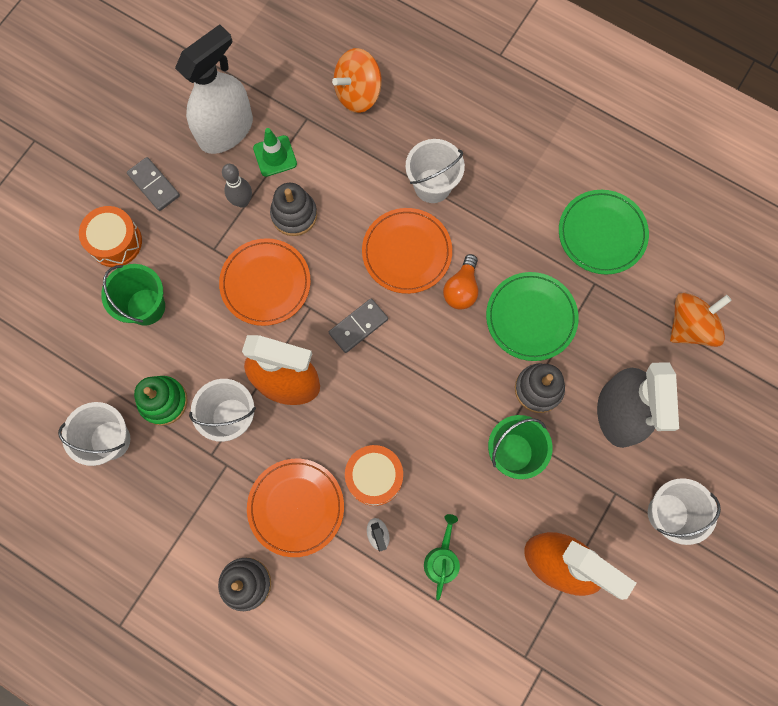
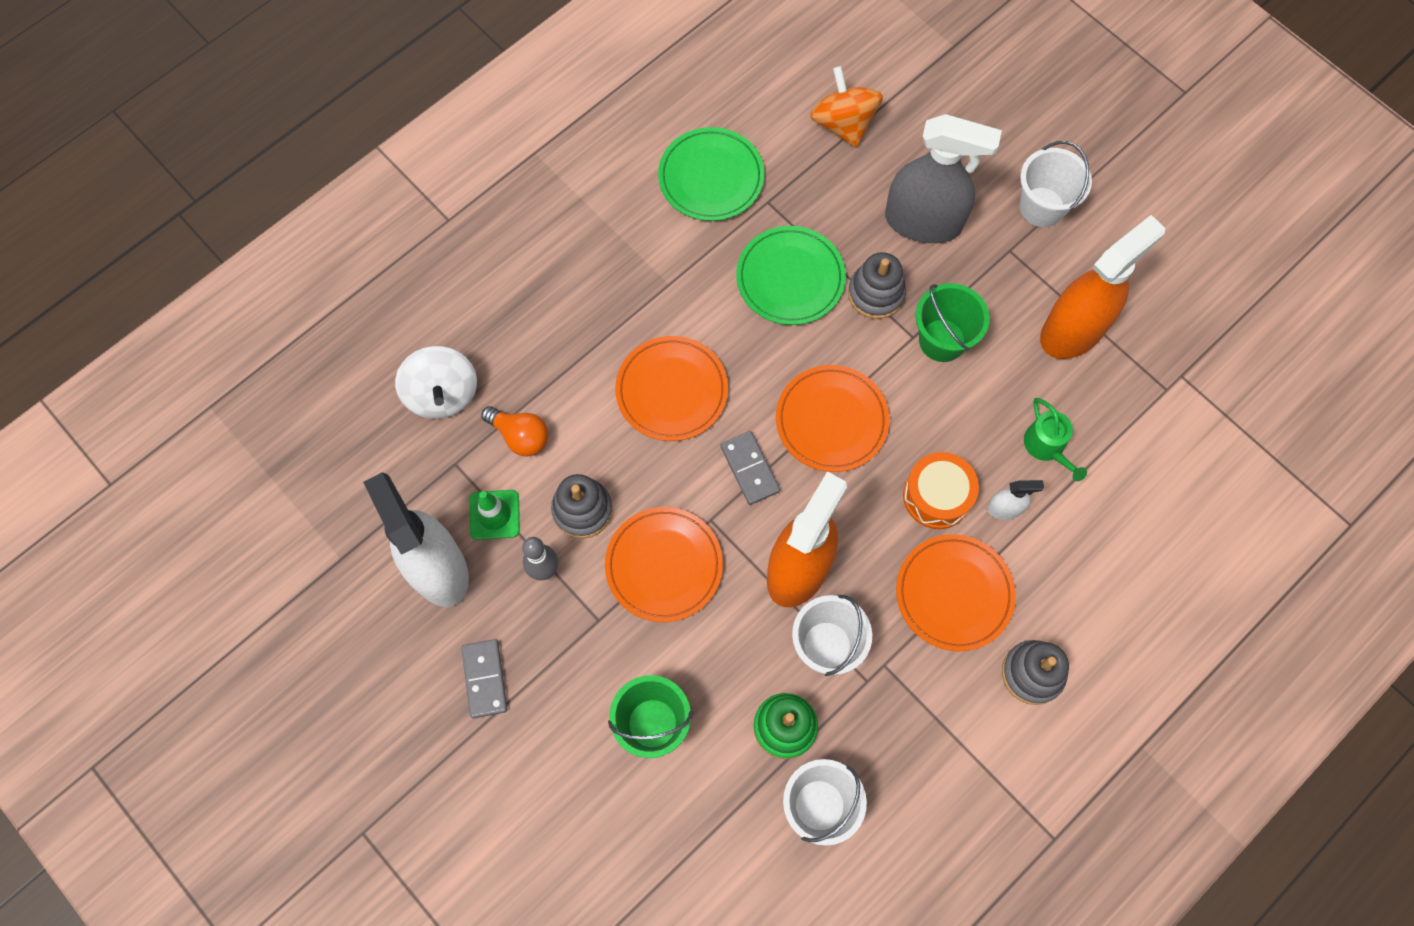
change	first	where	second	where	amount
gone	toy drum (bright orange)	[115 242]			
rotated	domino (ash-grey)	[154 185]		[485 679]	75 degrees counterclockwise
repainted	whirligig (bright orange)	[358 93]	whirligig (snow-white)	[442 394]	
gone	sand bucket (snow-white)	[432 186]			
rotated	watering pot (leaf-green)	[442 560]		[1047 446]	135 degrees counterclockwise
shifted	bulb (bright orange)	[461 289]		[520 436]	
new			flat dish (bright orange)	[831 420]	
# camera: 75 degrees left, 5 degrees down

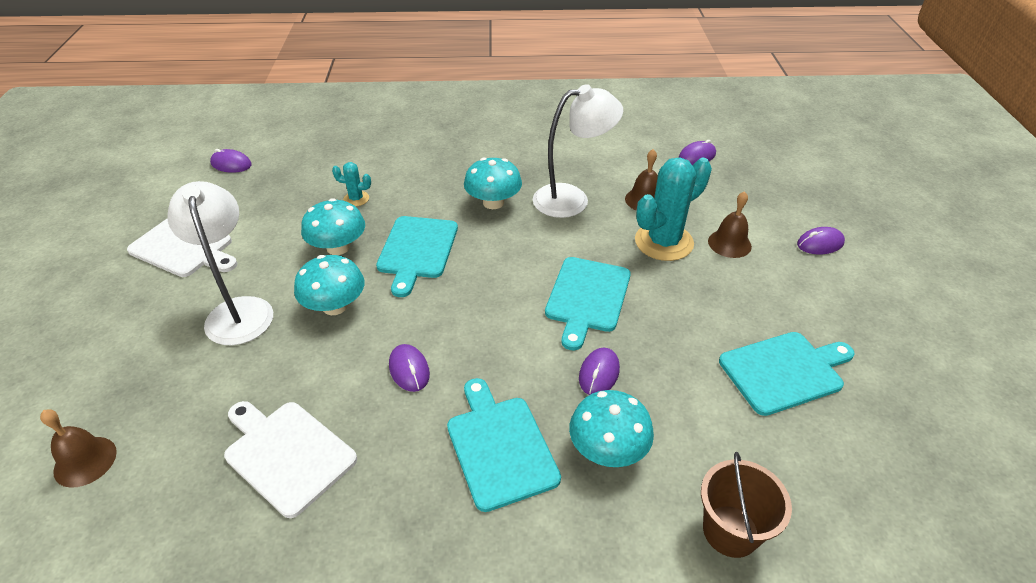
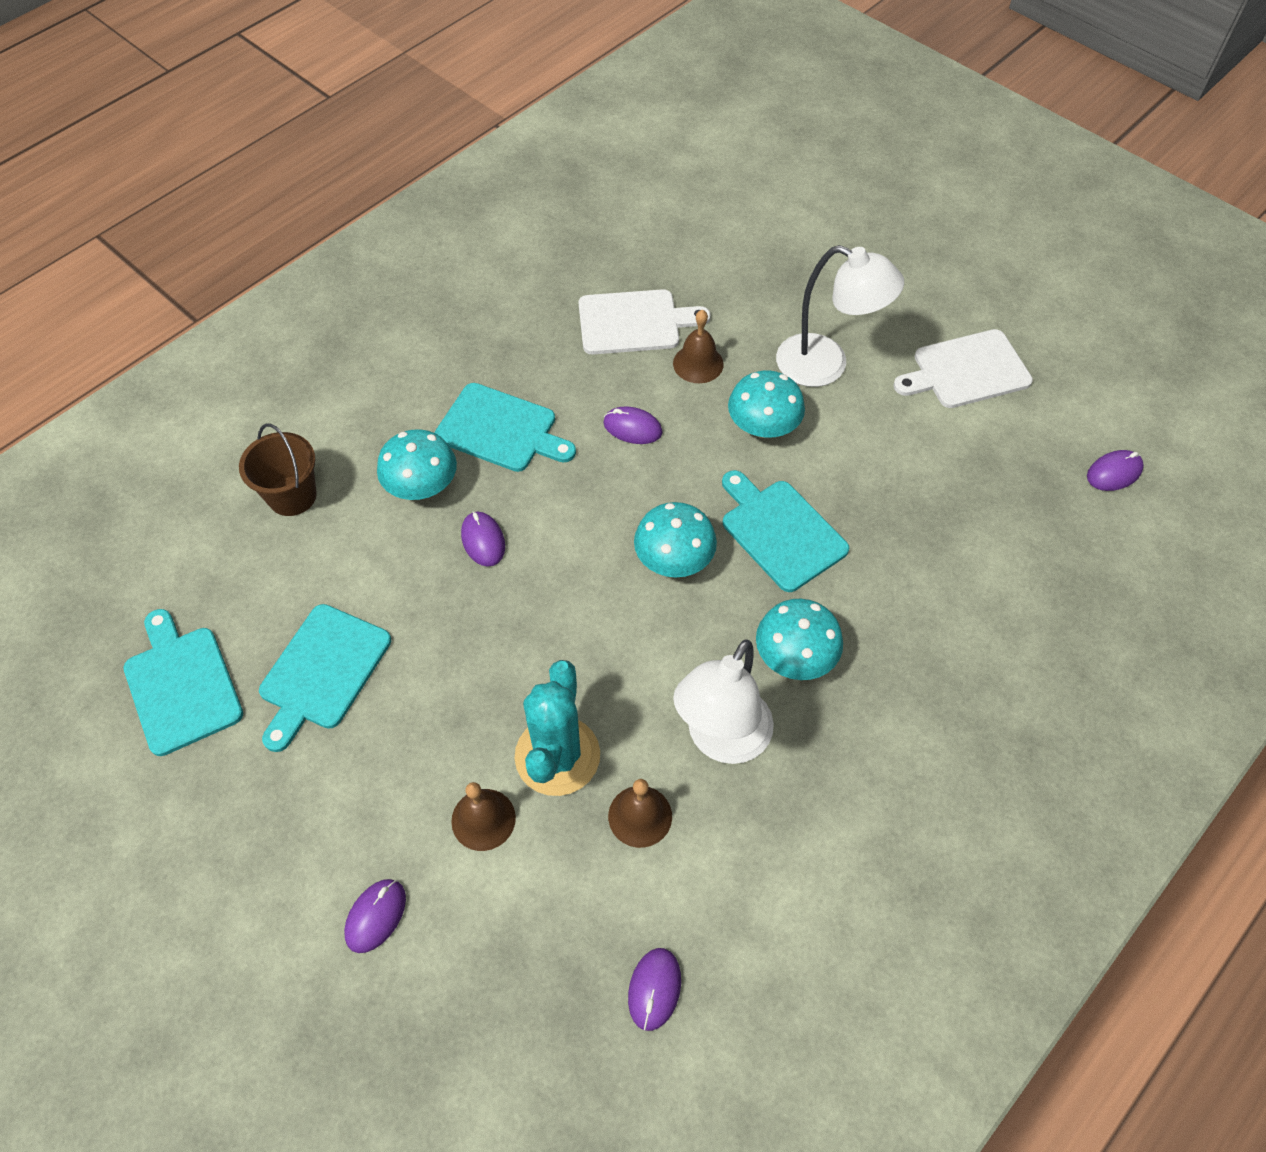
change	first	where	second	where	amount
shifted	hand bell (brown)	[85 461]		[698 363]	
shifted	mushroom (teal)	[338 247]		[674 559]	
gone	prickly plant (teal)	[356 199]			
shifted	chopping board (teal)	[587 298]		[181 685]	
# camera: 135 degrees right, 15 degrees up

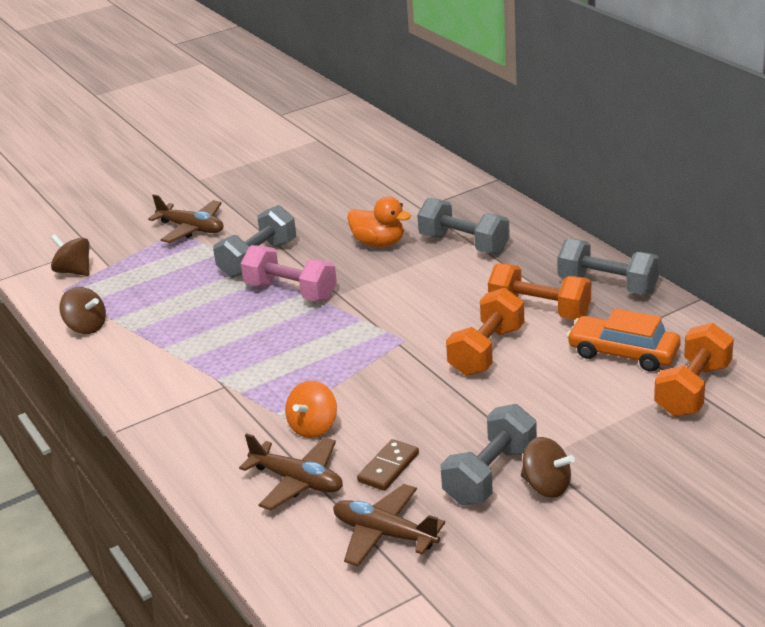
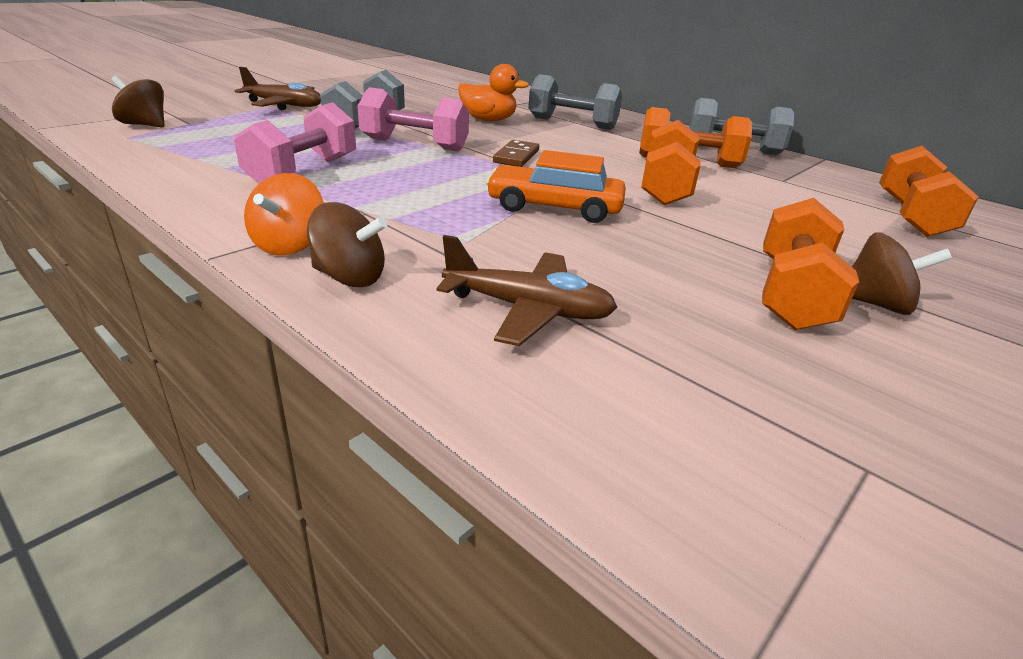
change	first	where	second	where	amount
shifted	whirligig (brown)	[86 327]		[349 277]	
shifted	whirligig (bright orange)	[313 427]		[289 245]	
gone	toy plane (brown)	[384 534]			
shifted	domino (brown)	[388 467]		[516 156]	
repainted	dumbbell (ash-grey)	[490 475]	dumbbell (bright orange)	[792 294]	
shifted	toy car (bright orange)	[623 353]		[554 207]	
new			dumbbell (pink)	[303 171]	
# camera: 20 degrees left, 0 degrees up

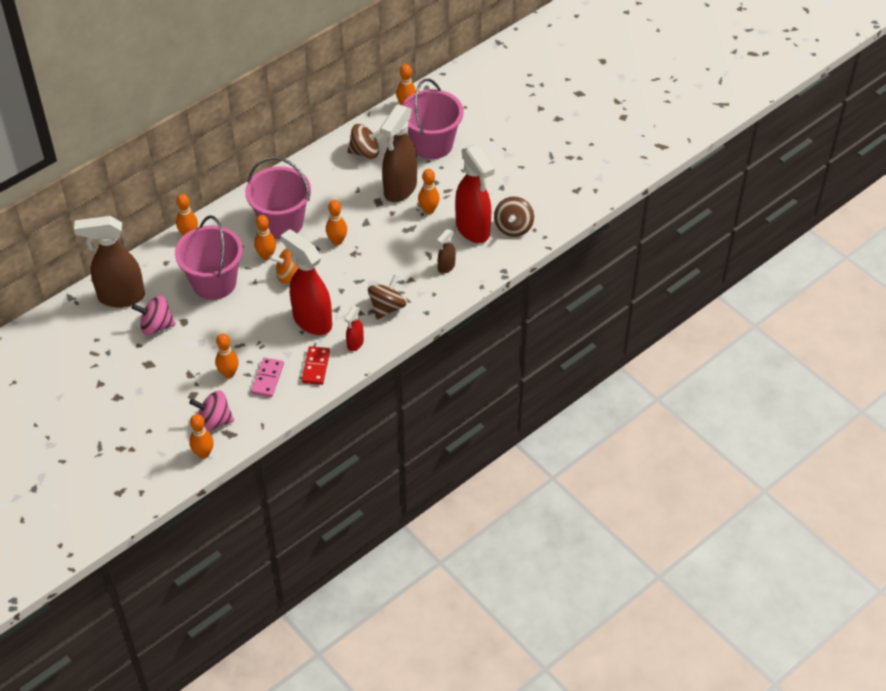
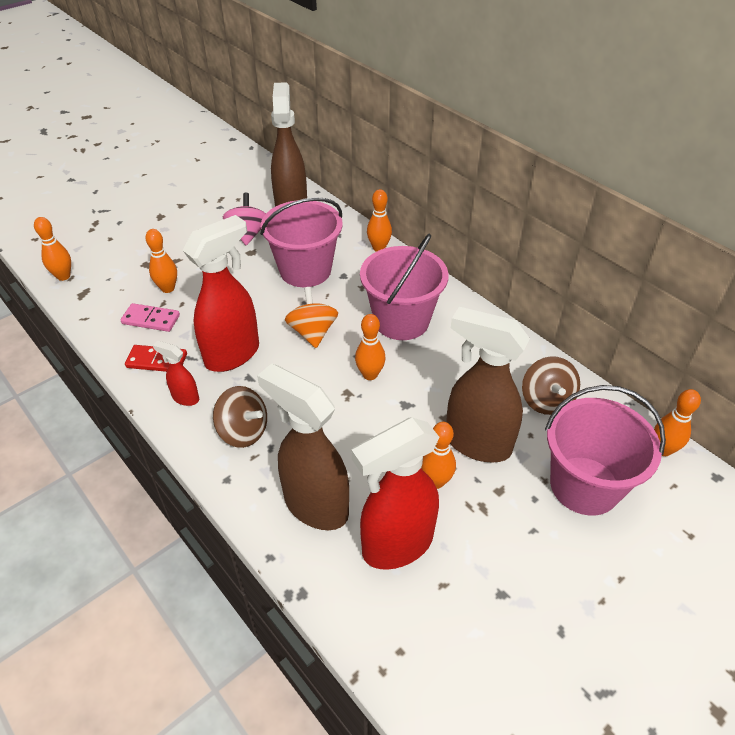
change	first	where	second	where	amount
gone	whirligig (pink)	[214 421]			
gone	tenpin (bright orange)	[266 256]			
scaled	spray bottle (brown)	[446 267]		[315 505]	x2.15
gone	whirligig (brown)	[513 227]			
# camera: 90 degrees right, 5 degrees down

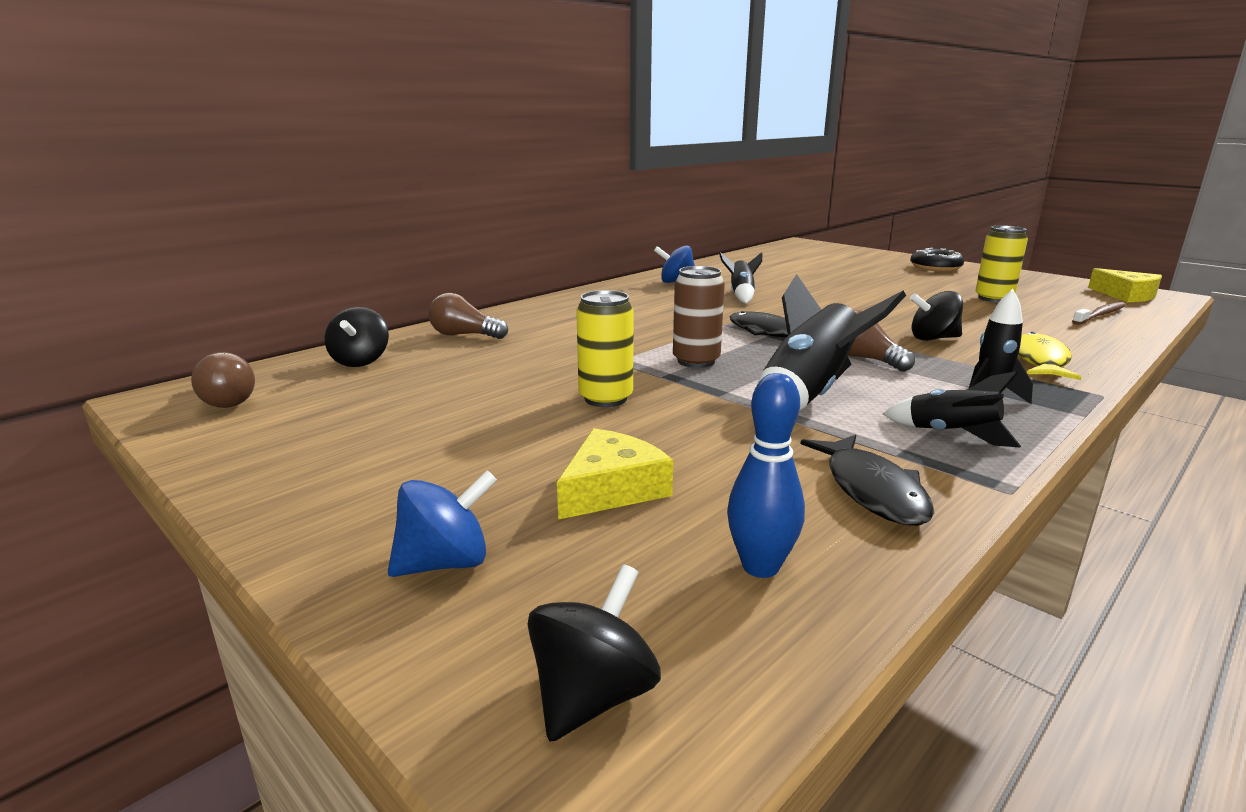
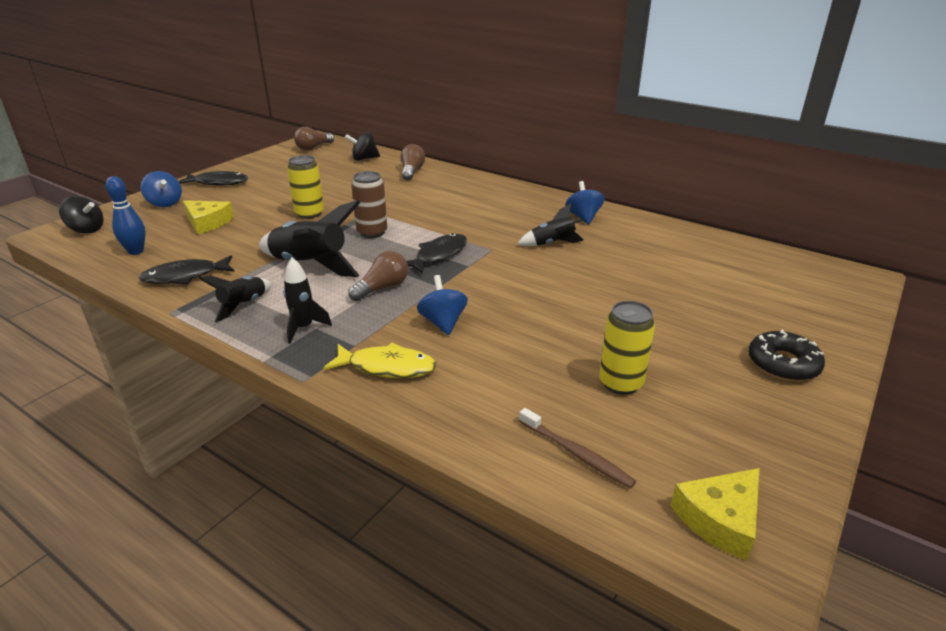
change	first	where	second	where	amount
repainted	whirligig (ebony)	[933 338]	whirligig (royal blue)	[443 322]	
new			fish figure (ebony)	[218 183]	
# camera: 80 degrees right, 10 degrees up

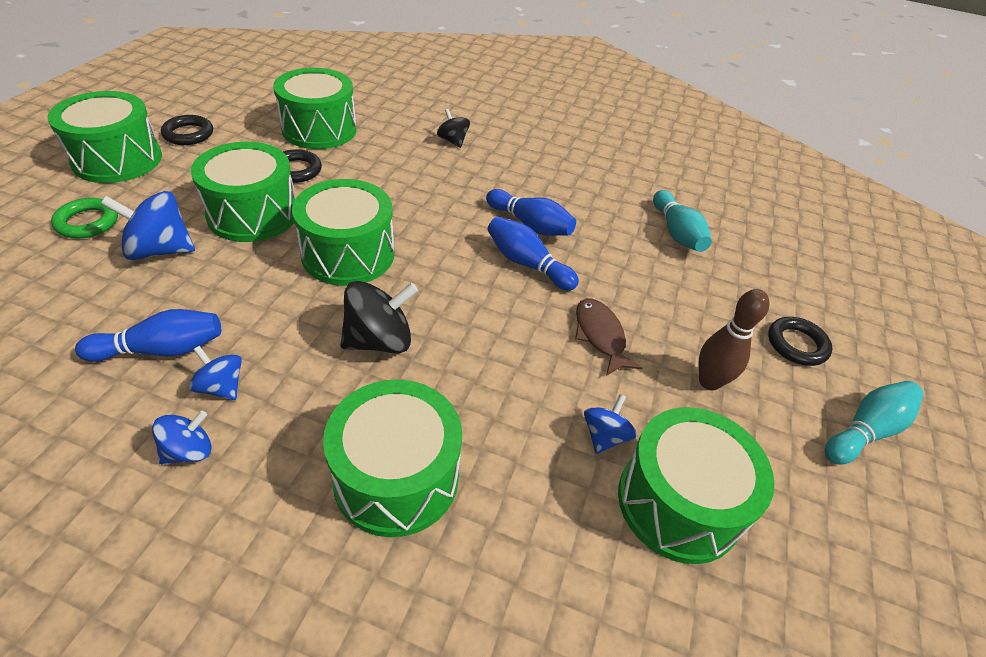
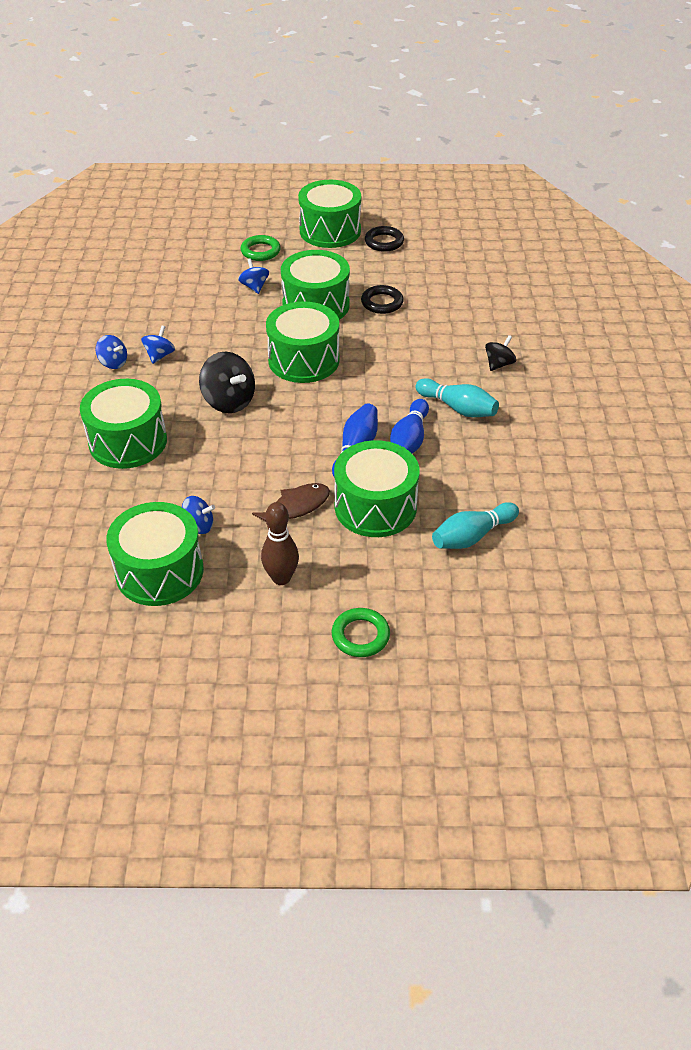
change	first	where	second	where	amount
gone	tenpin (royal blue)	[162 350]			
scaled	whirligig (royal blue)	[160 250]		[254 287]	x0.59
shifted	toy drum (leaf-green)	[319 129]		[375 506]	
repainted	torus (ebony)	[796 344]	torus (leaf-green)	[360 635]	
shifted	tenpin (teal)	[865 431]		[458 408]	
# camera: 75 degrees right, 0 degrees up

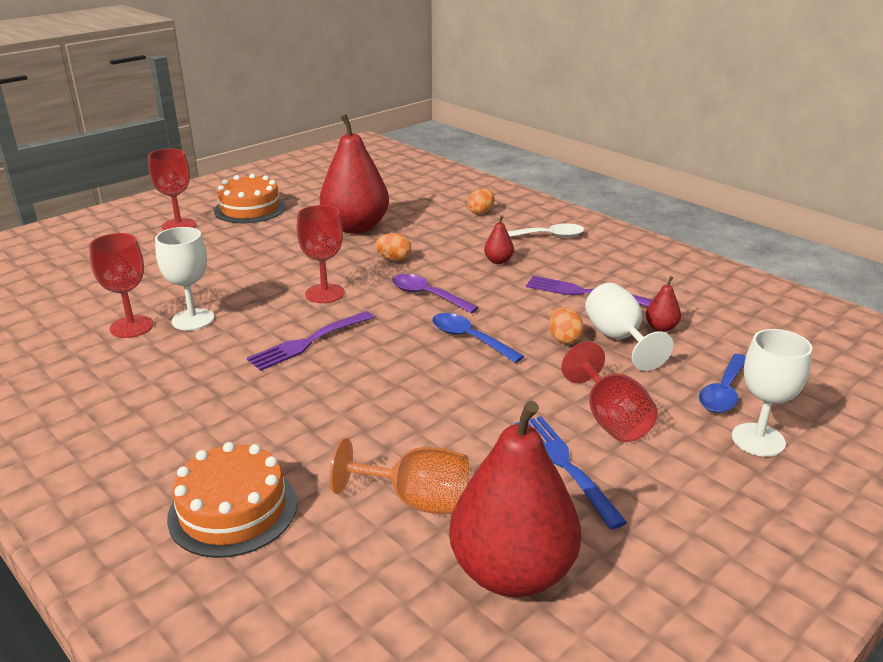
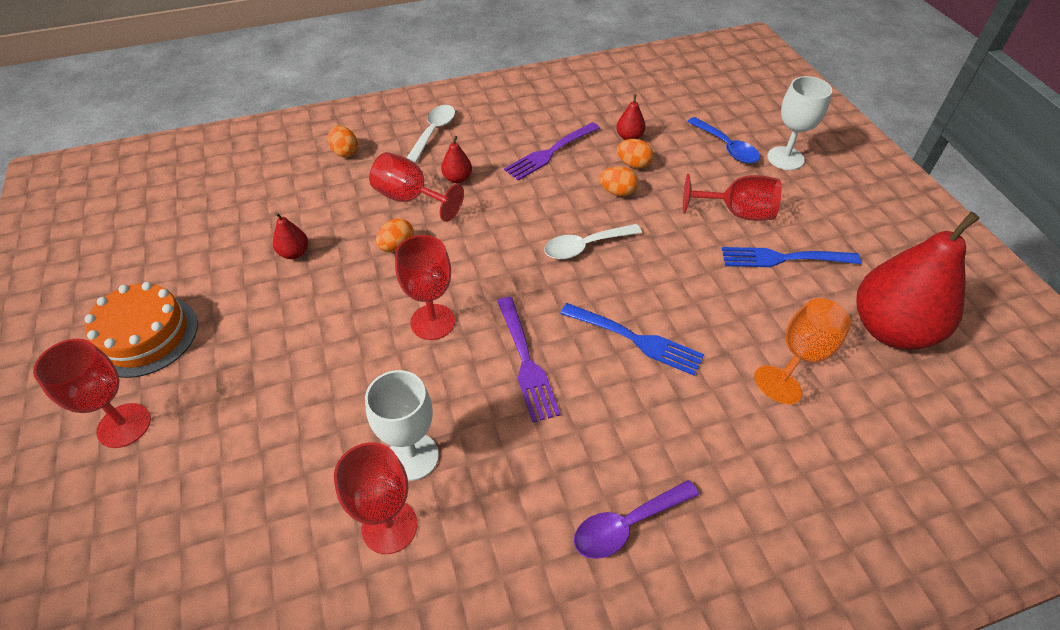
change	first	where	second	where	amount
gone	cake (bright orange)	[233 510]			
scaled	pear fruit (red)	[356 227]		[294 253]	x0.40
shifted	tablespoon (violet)	[427 295]		[627 525]	
repainted	tablespoon (royal blue)	[469 339]	tablespoon (snow-white)	[585 246]	
swapped	chalice (snow-white)	[618 339]	egg (bright orange)	[633 164]	
new			chalice (red)	[410 199]	
new			table fork (royal blue)	[635 340]	
# camera: 65 degrees left, 20 degrees up

